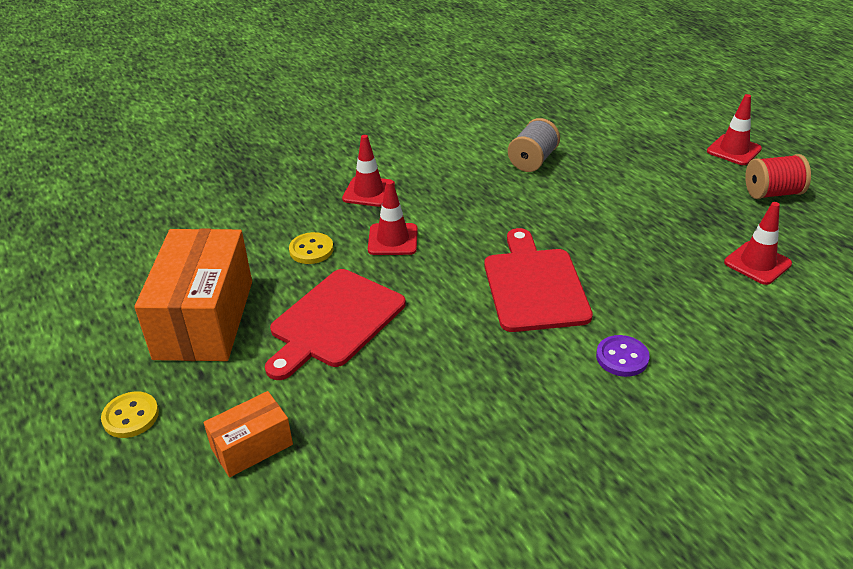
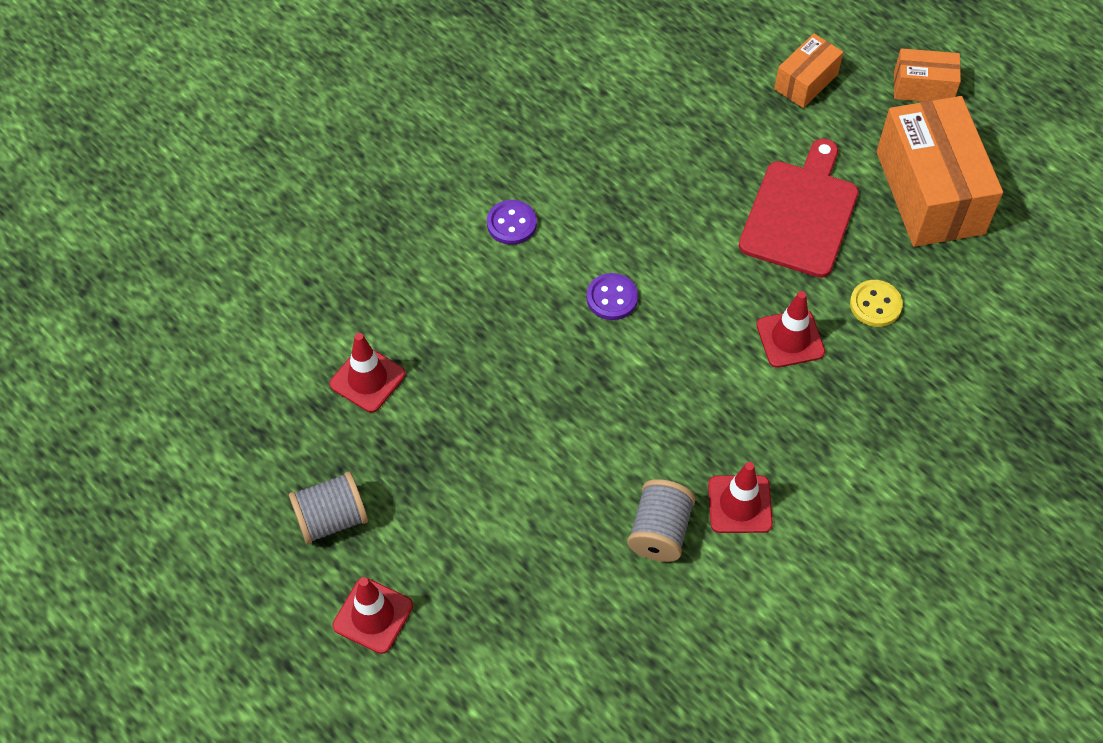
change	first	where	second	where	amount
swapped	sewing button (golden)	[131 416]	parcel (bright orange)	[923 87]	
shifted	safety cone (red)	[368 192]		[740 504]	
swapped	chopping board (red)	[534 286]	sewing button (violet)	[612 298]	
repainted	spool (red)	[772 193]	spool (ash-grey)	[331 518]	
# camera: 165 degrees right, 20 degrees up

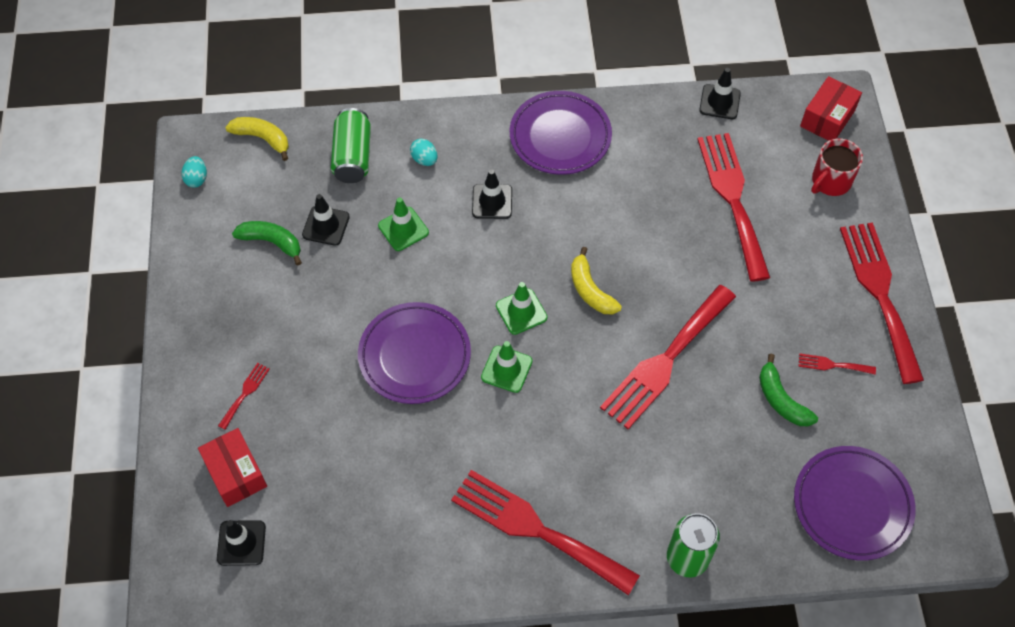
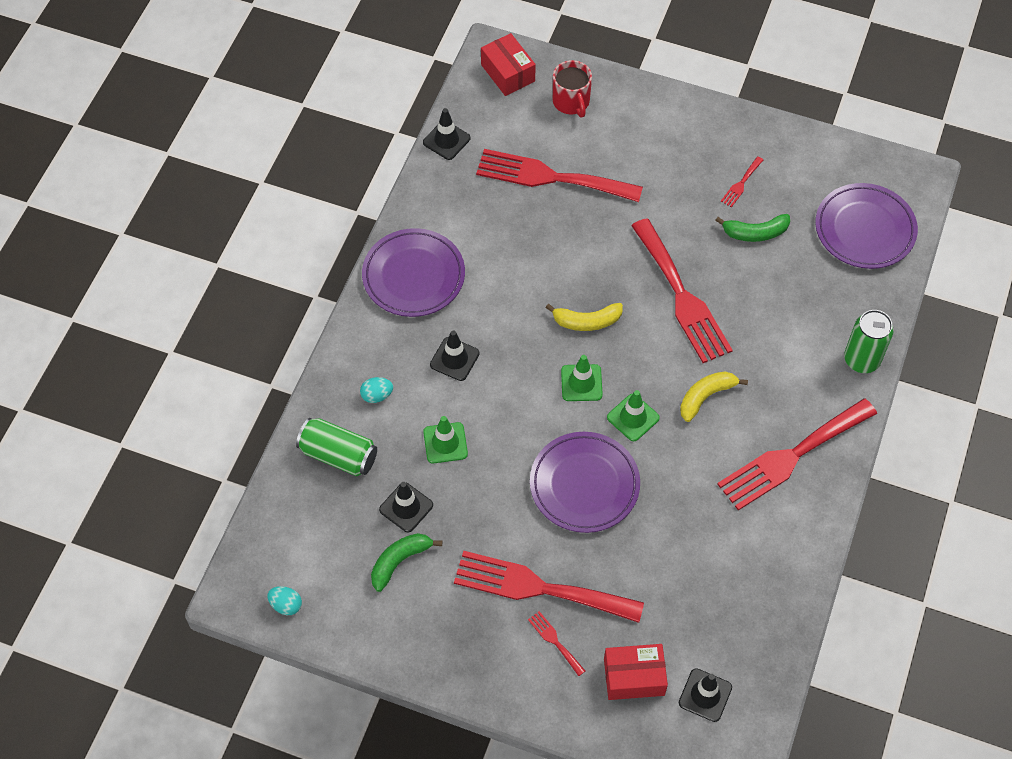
change	first	where	second	where	amount
shifted	toy banana (golden)	[262 138]		[705 397]	
shifted	table fork (red)	[880 293]		[539 588]	
# camera: 65 degrees left, 0 degrees up

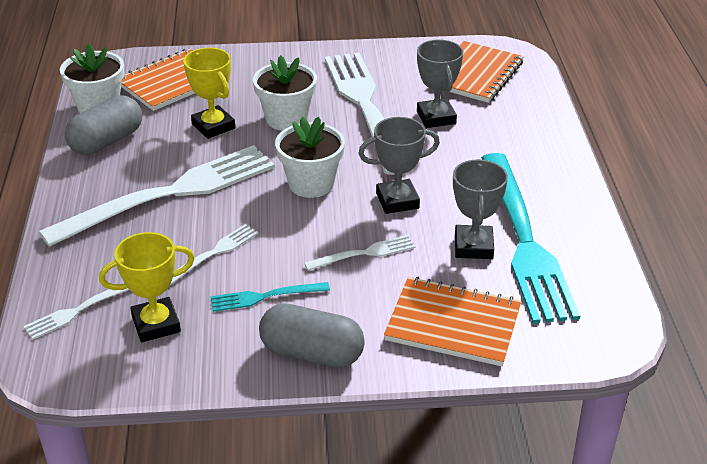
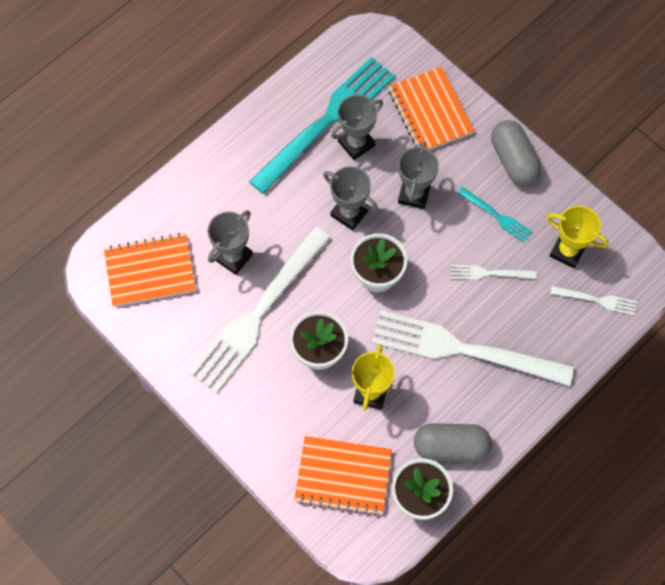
change	first	where	second	where	amount
swapped	table fork (snow-white)	[365 253]	award cup (ash-grey)	[414 194]	
# camera: 130 degrees left, 30 degrees up

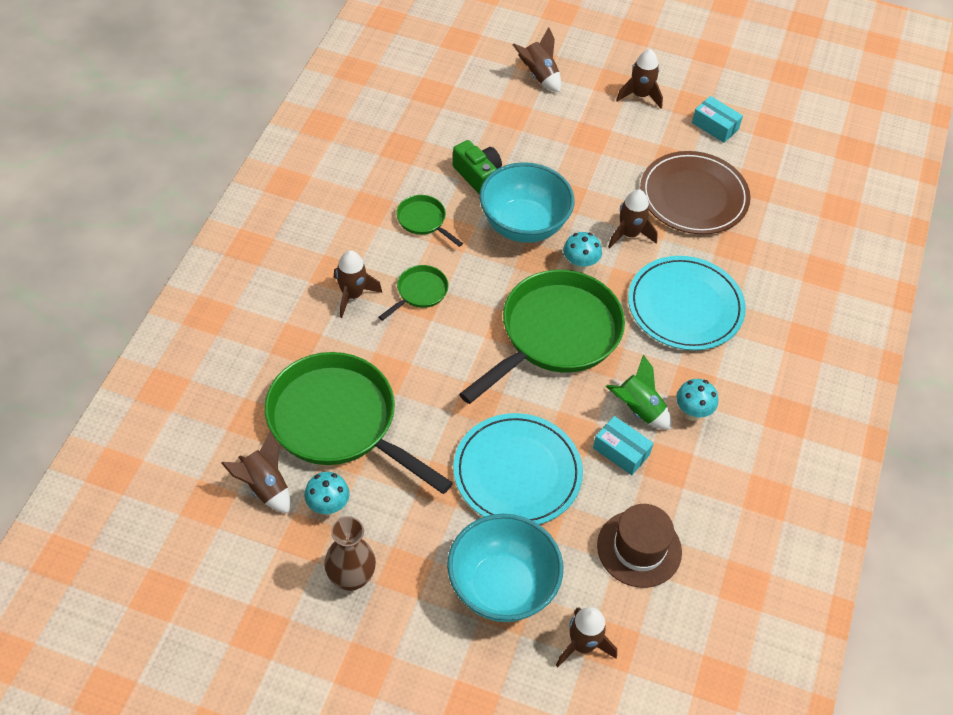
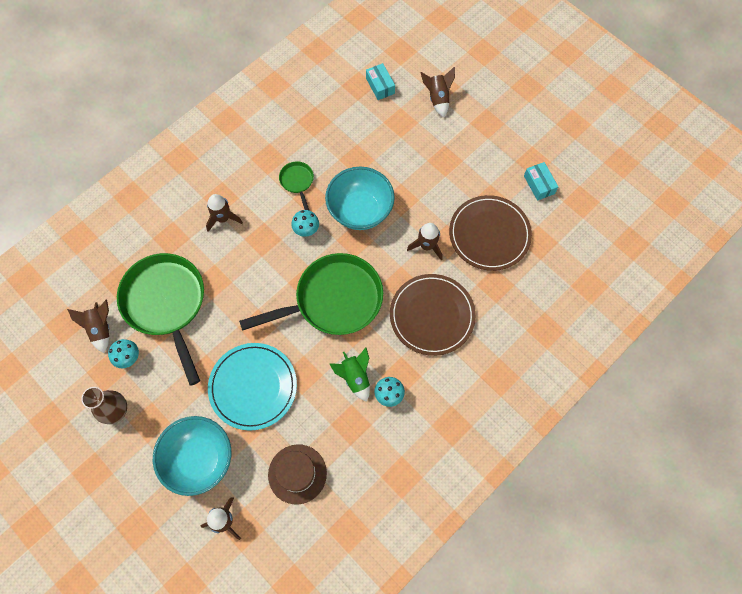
change	first	where	second	where	amount
gone	skillet (leaf-green)	[419 292]			
gone	compact camera (leaf-green)	[477 175]			
shifted	mushroom (teal)	[579 266]		[306 231]	
shifted	parcel (teal)	[621 451]		[380 86]	
gone	toy rocket (brown)	[640 95]			
repainted	flat dish (teal)	[685 306]	flat dish (brown)	[432 315]	
# camera: 30 degrees right, 15 degrees up

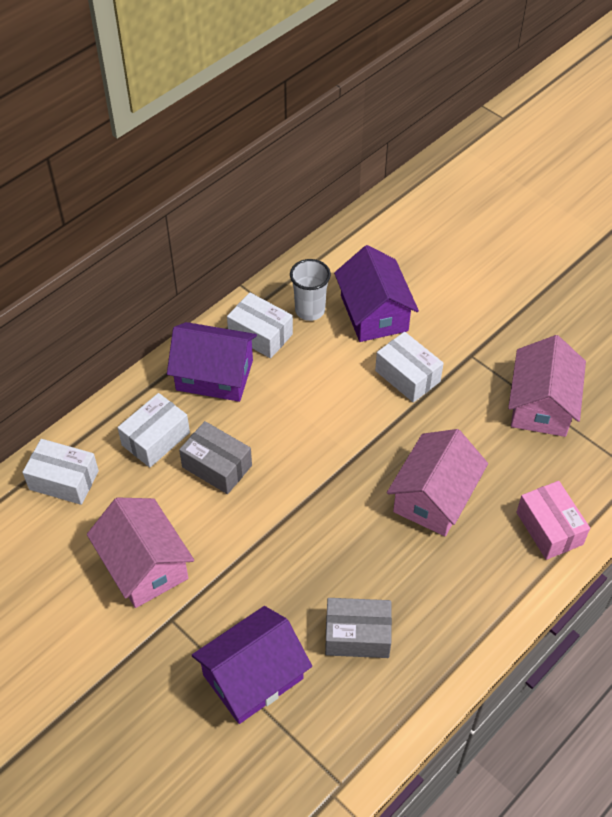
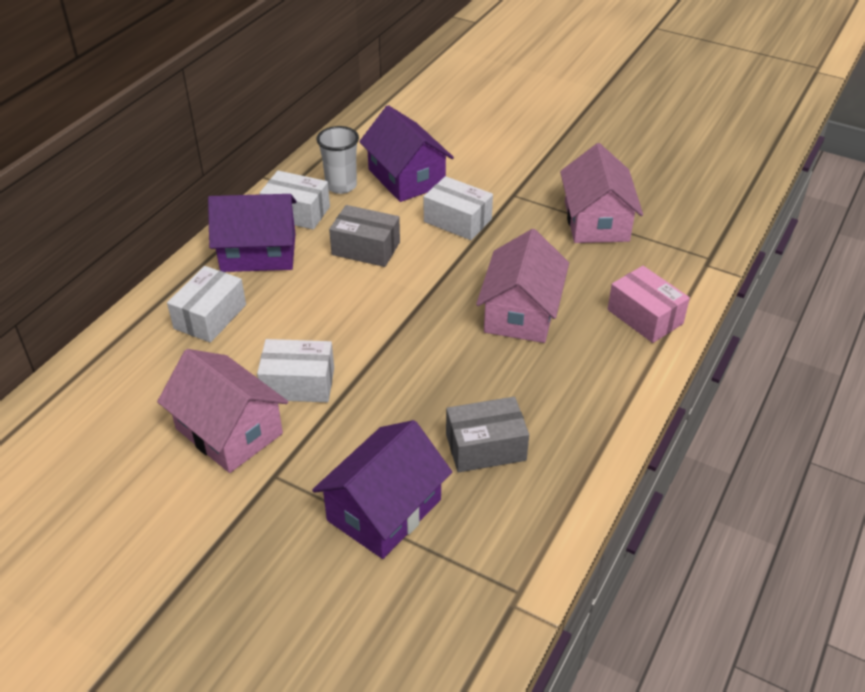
change	first	where	second	where	amount
shifted	parcel (snow-white)	[64 480]		[298 383]	
shifted	parcel (ash-grey)	[217 466]		[366 248]	
# camera: 15 degrees left, 10 degrees down

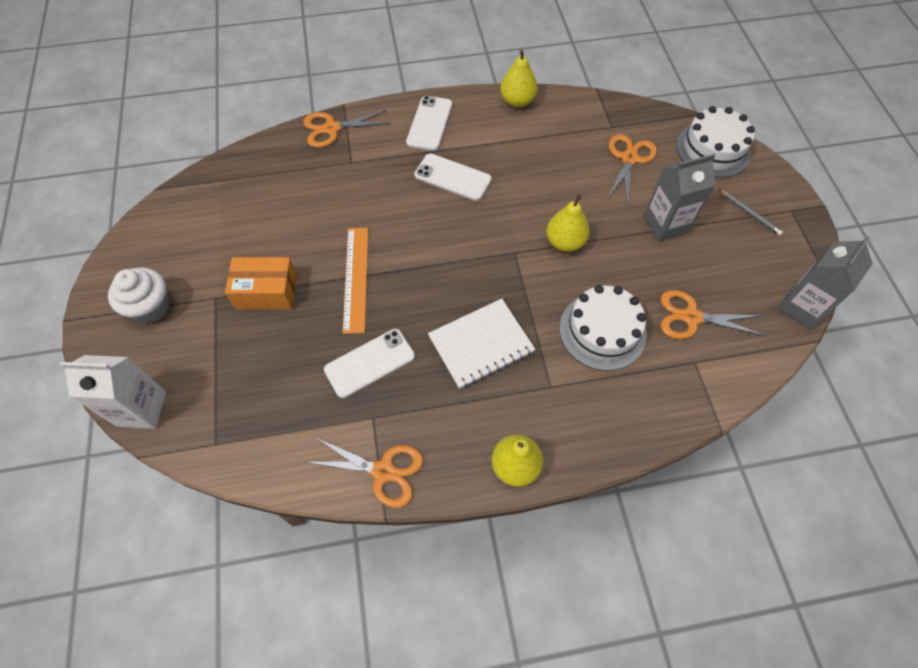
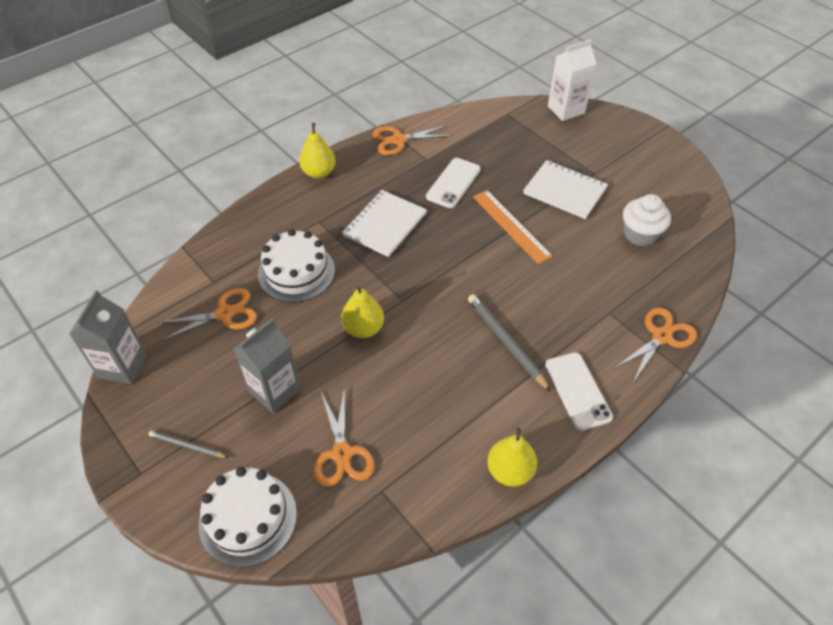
change	first	where	second	where	amount
shifted	fairy cake (snow-white)	[151 307]		[640 234]	
swapped	parcel (bright orange)	[266 291]	notepad (snow-white)	[564 191]	
swapped	phone (snow-white)	[452 177]	lead pencil (ash-grey)	[506 342]	
# camera: 150 degrees right, 10 degrees down

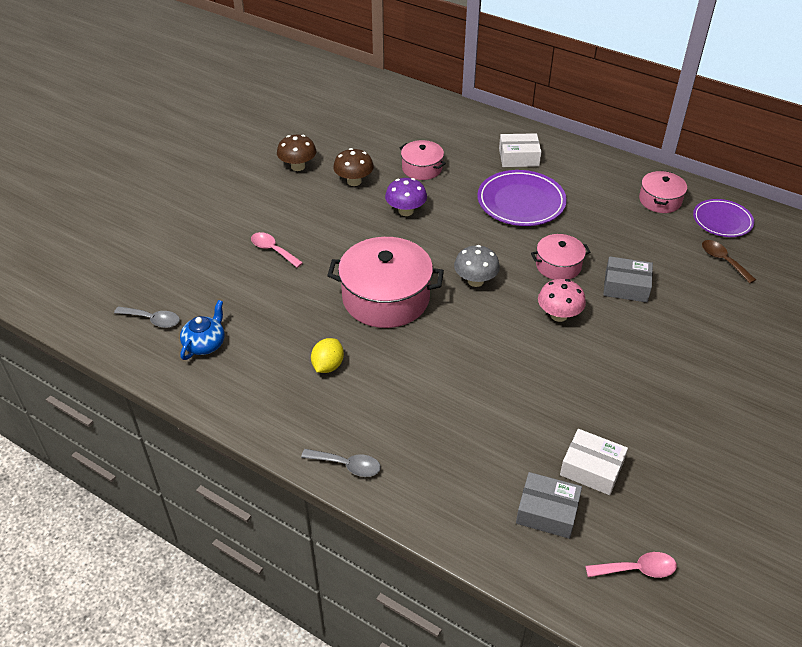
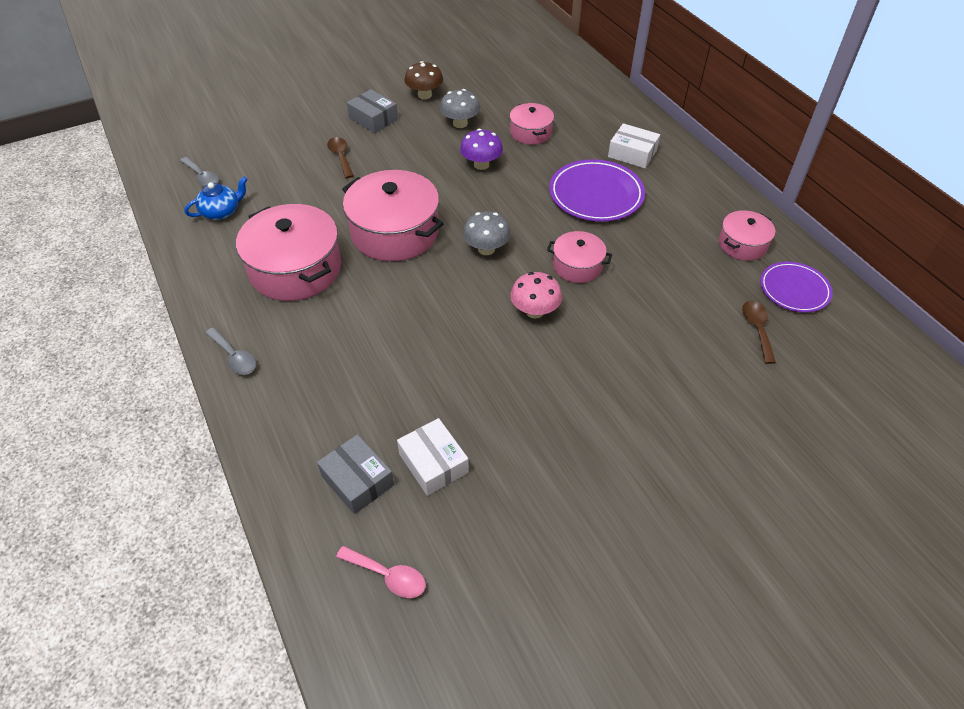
change	first	where	second	where	amount
repainted	tablespoon (pink)	[273 250]	tablespoon (brown)	[341 157]	
swapped	lemon (golden)	[328 366]	pot (pink)	[295 269]	
repainted	mushroom (brown)	[354 181]	mushroom (ash-grey)	[460 123]	
shifted	parcel (ash-grey)	[626 287]		[373 119]	
# camera: 30 degrees right, 5 degrees up

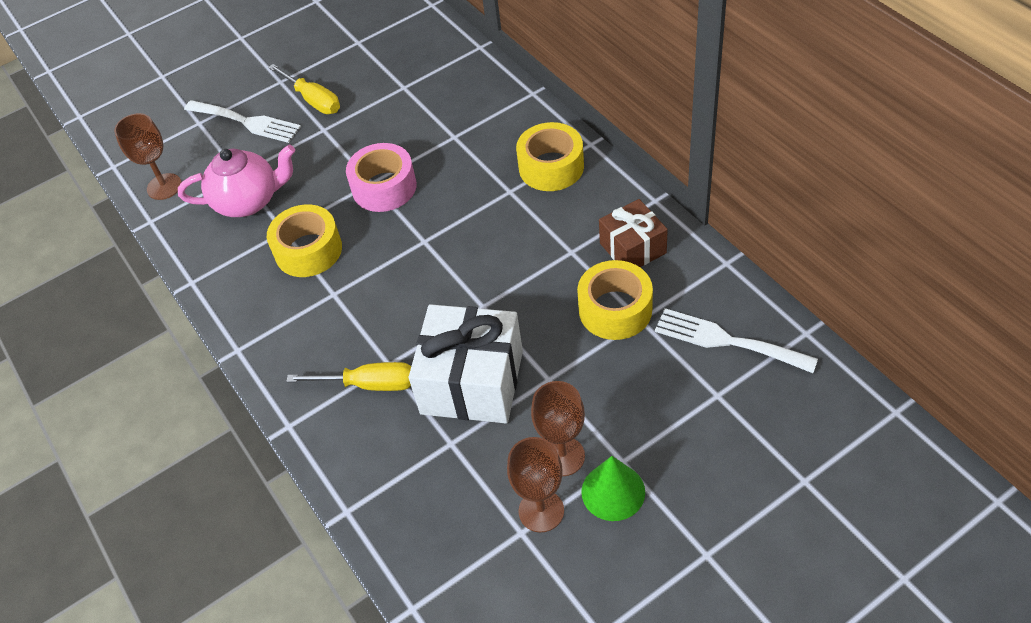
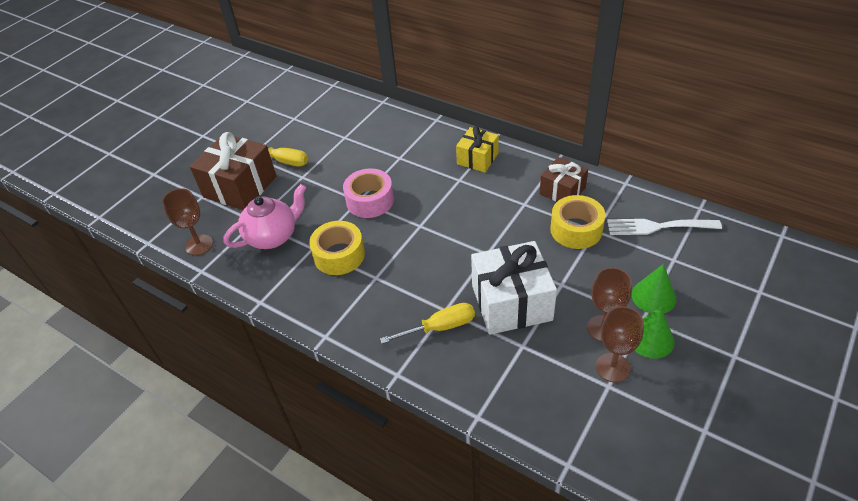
change	first	where	second	where	amount
swapped	table fork (snow-white)	[246 122]	present (brown)	[240 187]	
swapped	tape (golden)	[551 167]	present (golden)	[477 159]	
new			cone (leaf-green)	[653 296]	
# camera: 25 degrees left, 5 degrees down

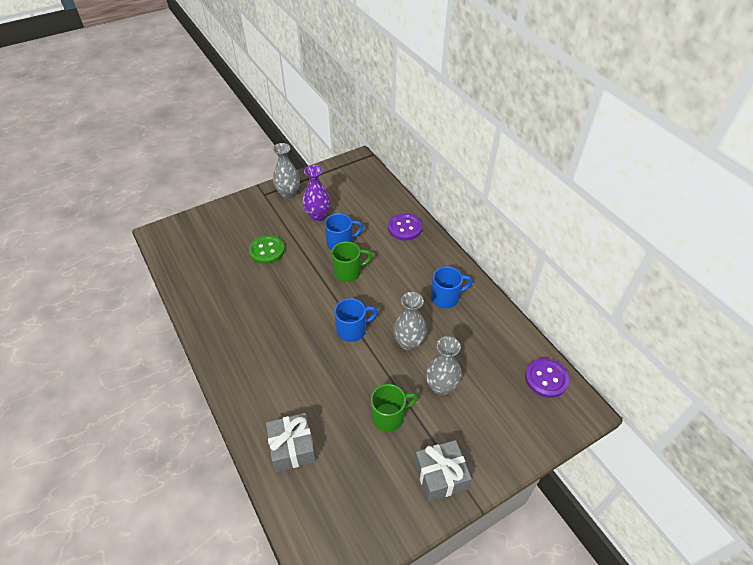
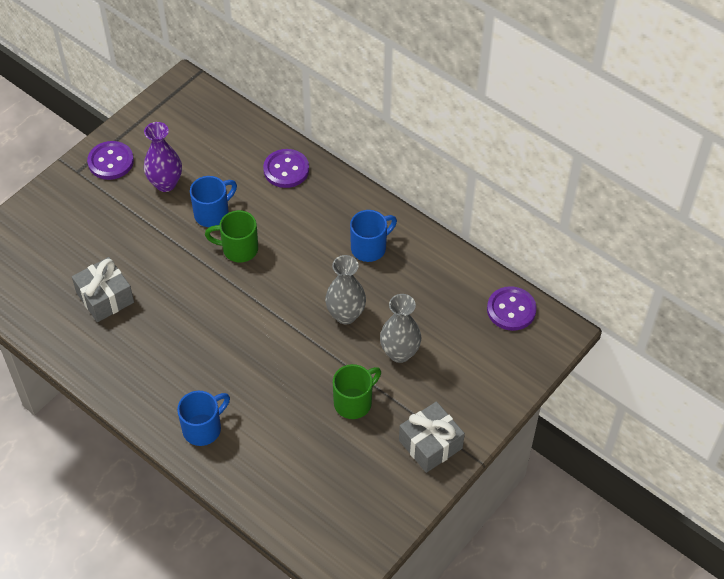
change	first	where	second	where	amount
gone	sewing button (leaf-green)	[267 250]			
shifted	present (ash-grey)	[292 448]		[105 297]	
swapped	tall vase (ash-grey)	[288 194]	sewing button (violet)	[111 162]	
rotated	coffee mug (leaf-green)	[348 272]		[238 249]	135 degrees counterclockwise
shifted	coffee mug (royal blue)	[352 330]		[203 428]	
# camera: 20 degrees left, 5 degrees up

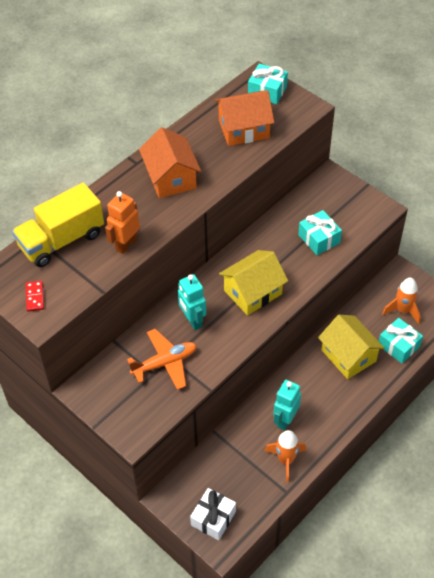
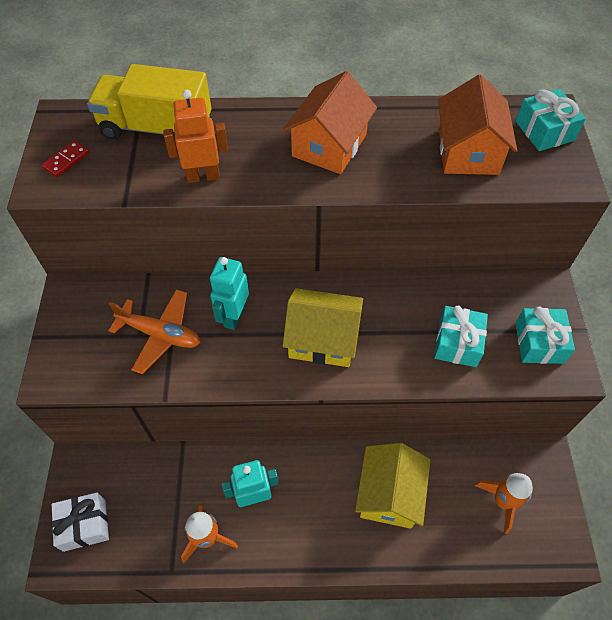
change	first	where	second	where	amount
rotated	toy house (bright orange)	[244 129]		[468 151]	60 degrees clockwise
shifted	present (teal)	[398 346]		[539 343]	
# camera: 45 degrees right, 5 degrees up

